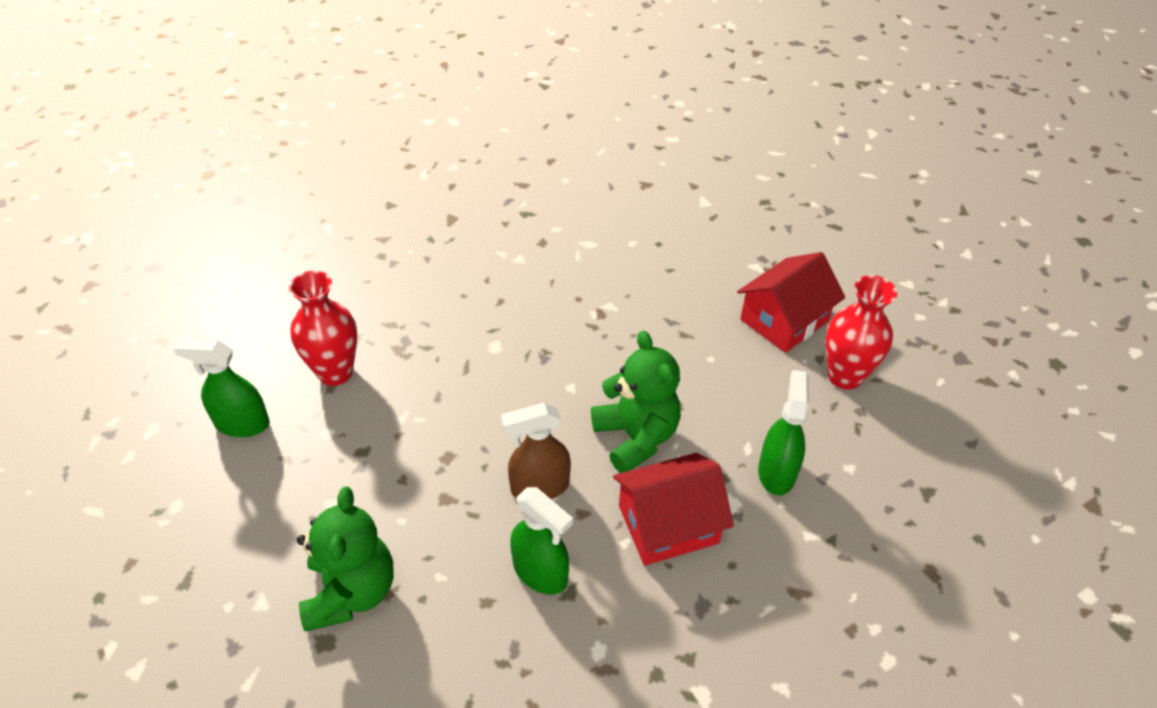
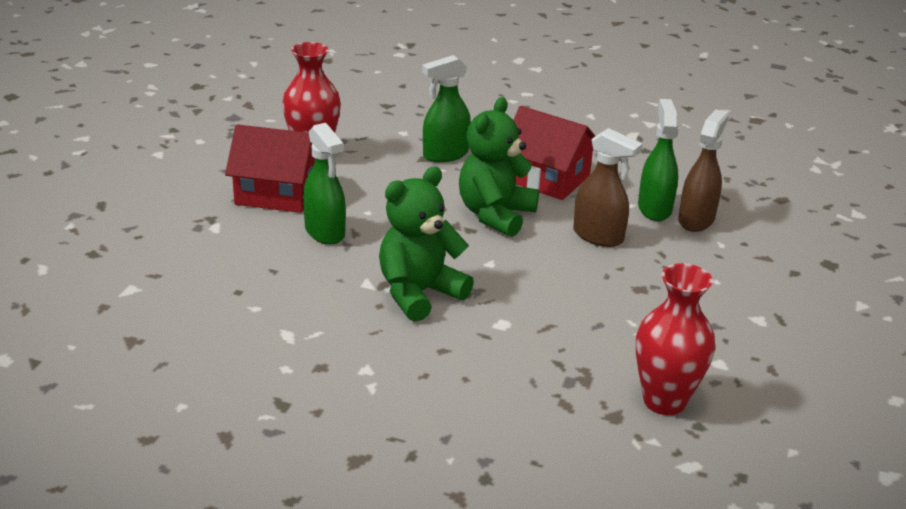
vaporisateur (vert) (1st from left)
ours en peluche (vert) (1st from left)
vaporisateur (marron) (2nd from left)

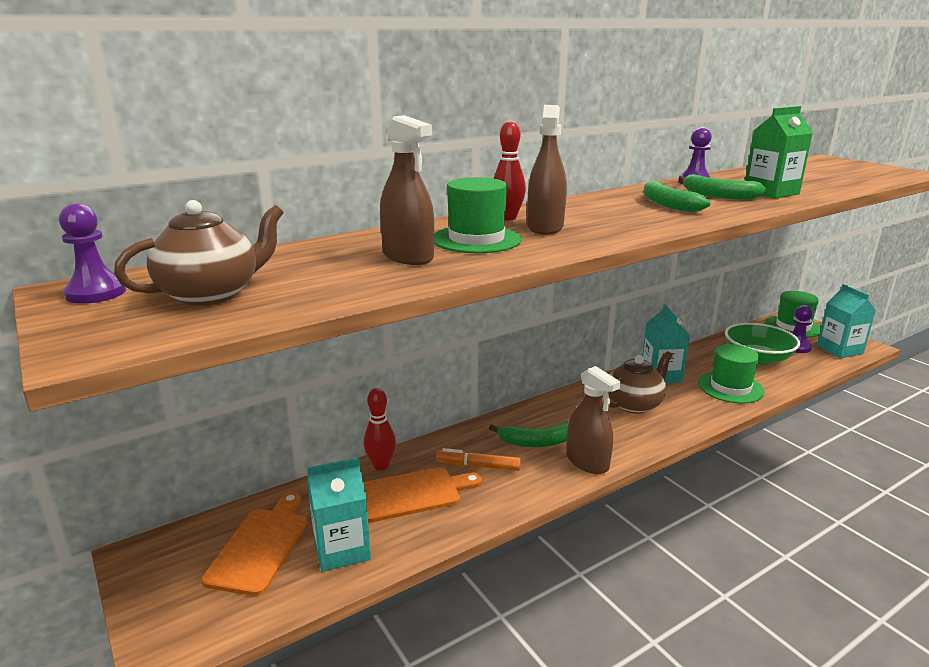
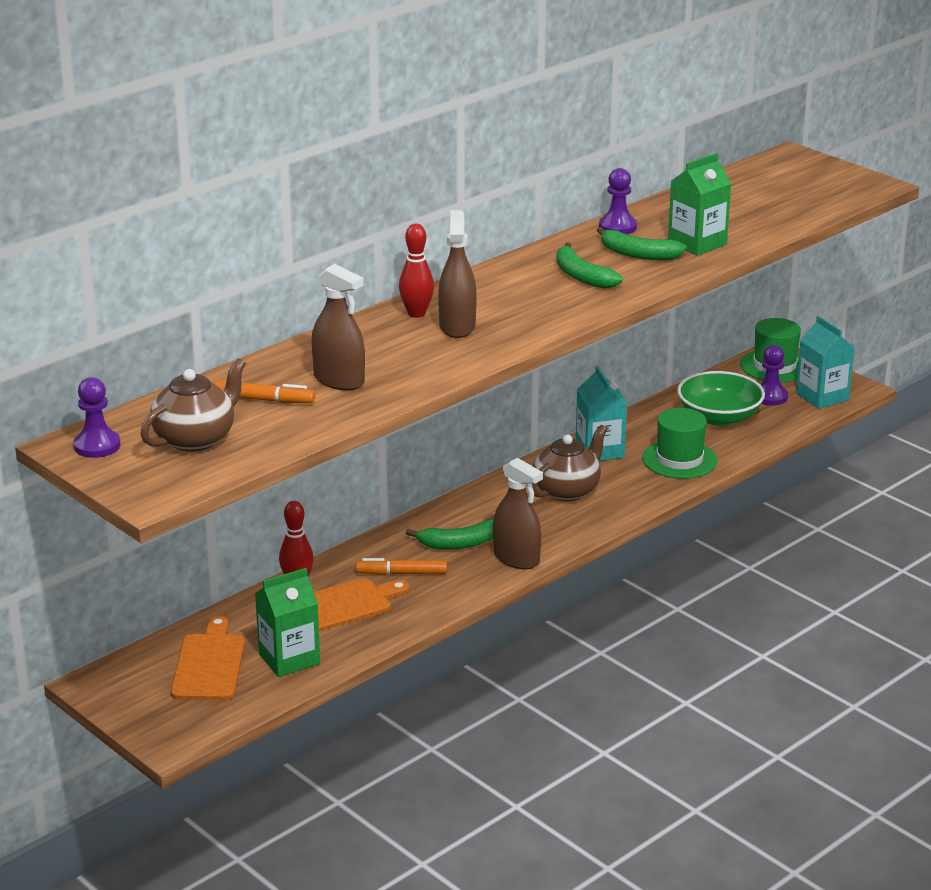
chapeau (vert) (1st from left in the first image)
brique de lait (vert) (1st from left)
feutre (orange) (1st from left)

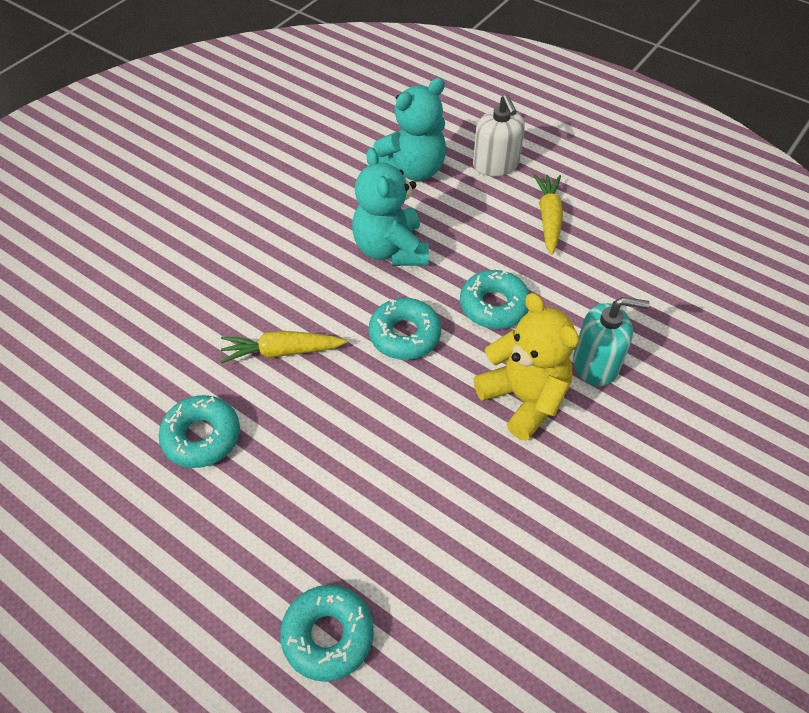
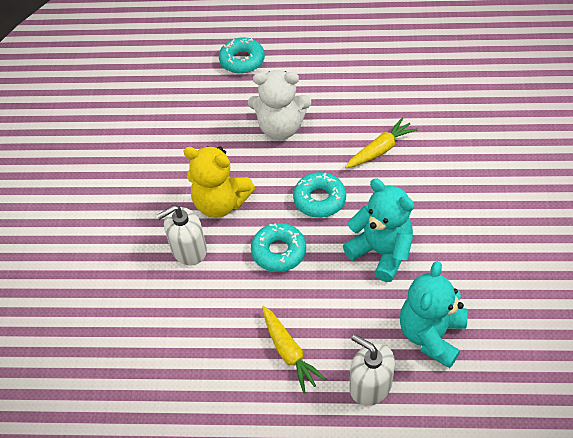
distributeur de savon (blanc) (1st from left)
beignet (turquoise) (1st from left in the first image)
ours en peluche (blanc)

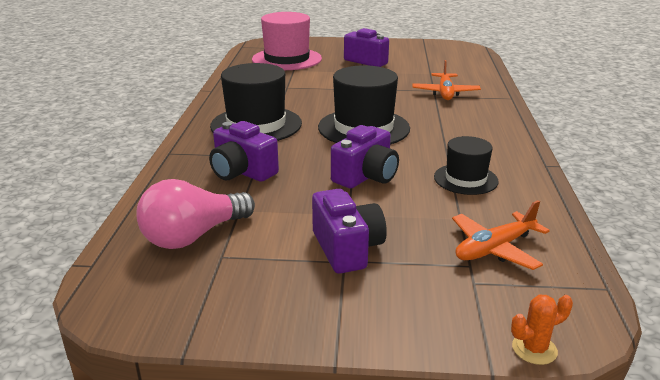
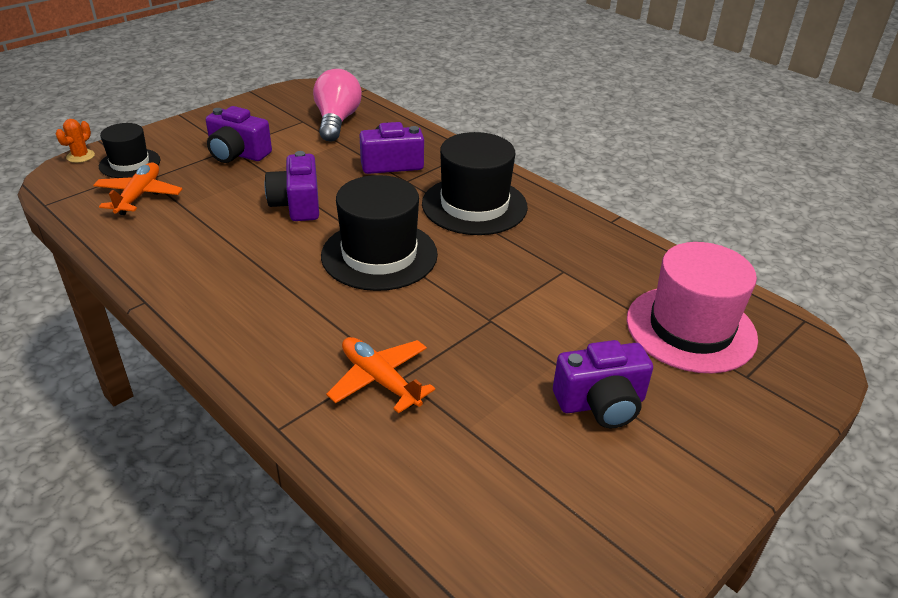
chapeau (noir) (1st from left)

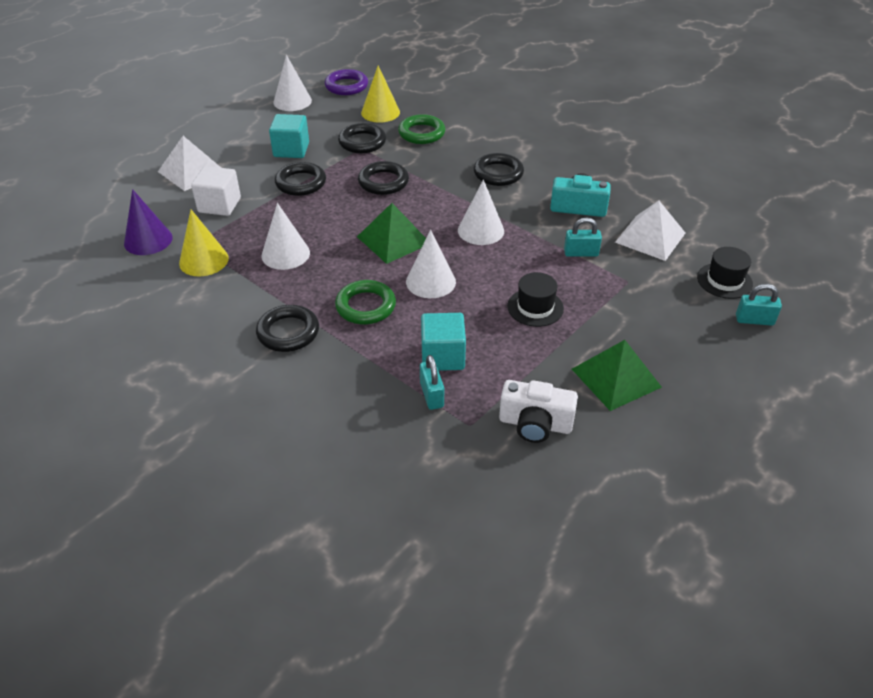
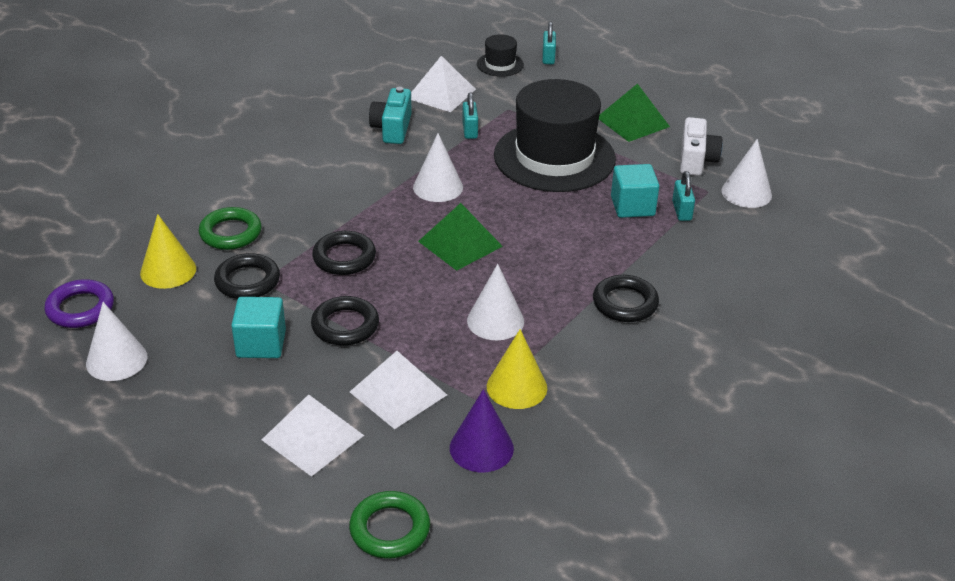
anneau (noir) (5th from left in the first image)
pyramide (blanc) (2nd from left)
cône (blanc) (4th from left)
chapeau (noir) (2nd from left)
anneau (vert) (2nd from left)
cadenas (turquoise) (3rd from left)

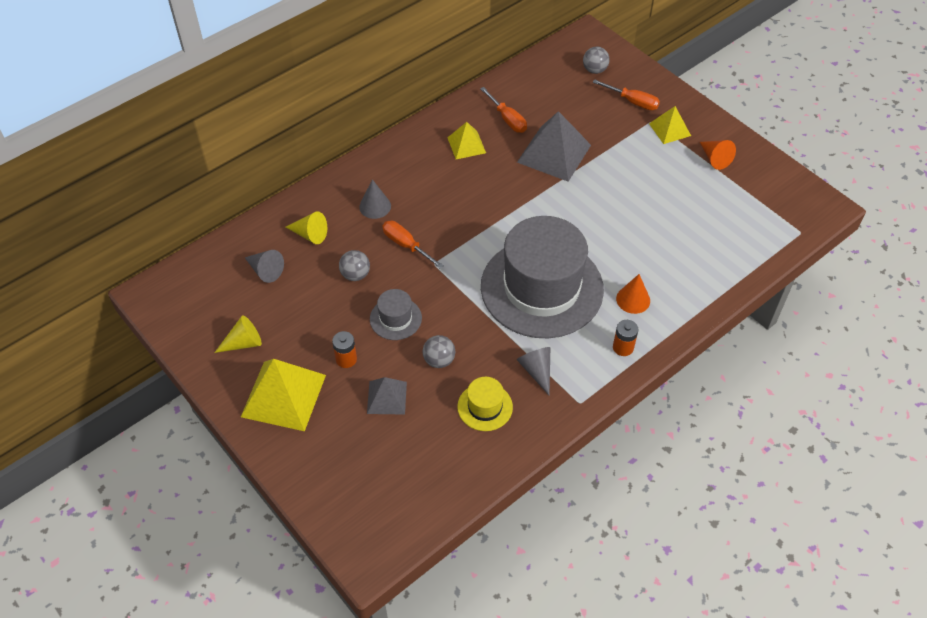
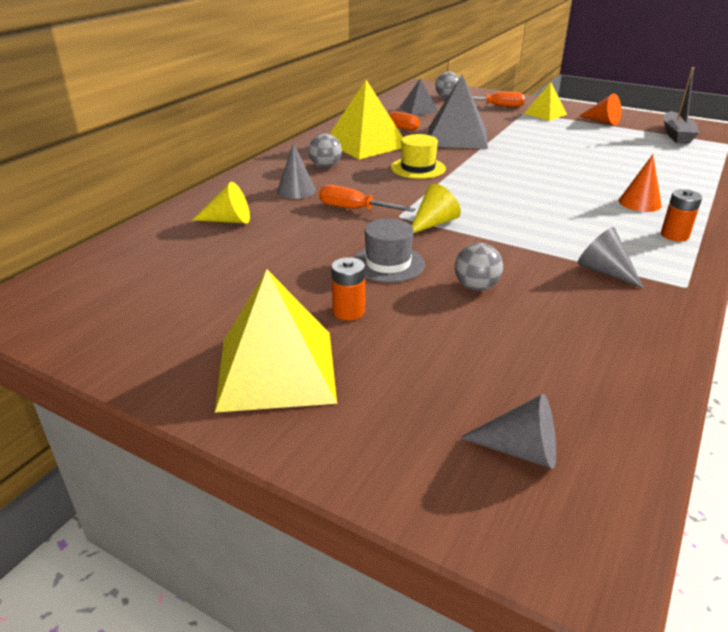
pyramide (jaune) (2nd from left)
chapeau (gris) (2nd from left in the first image)
cône (gris) (2nd from left)
balle (gris) (1st from left)
cône (jaune) (2nd from left)
pyramide (gris) (1st from left)
chapeau (jaune)
bateau (gris)

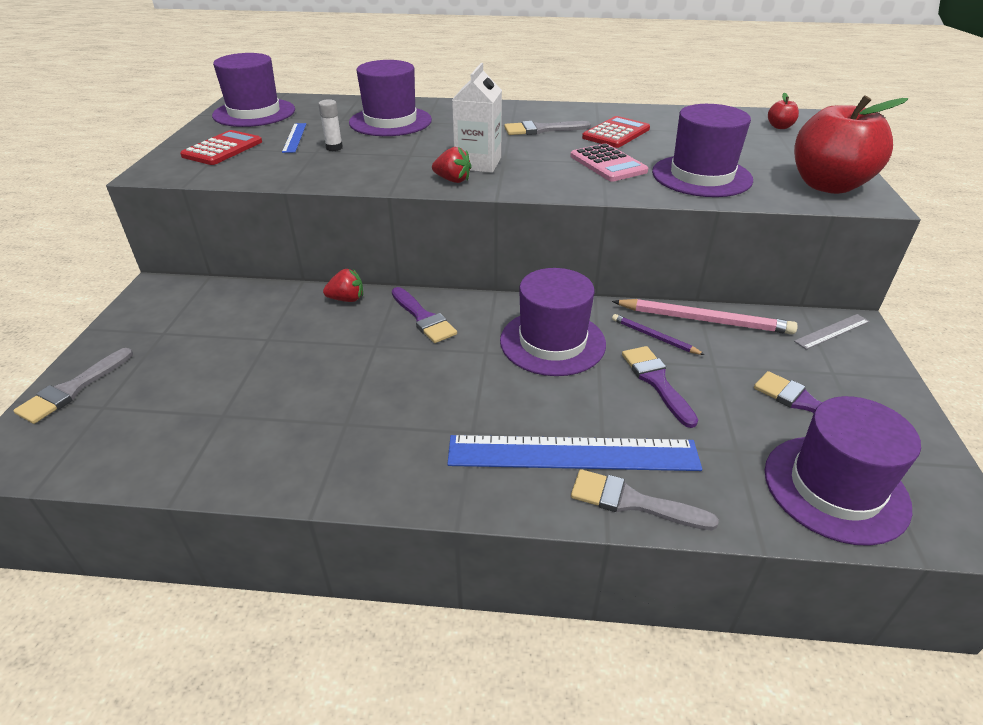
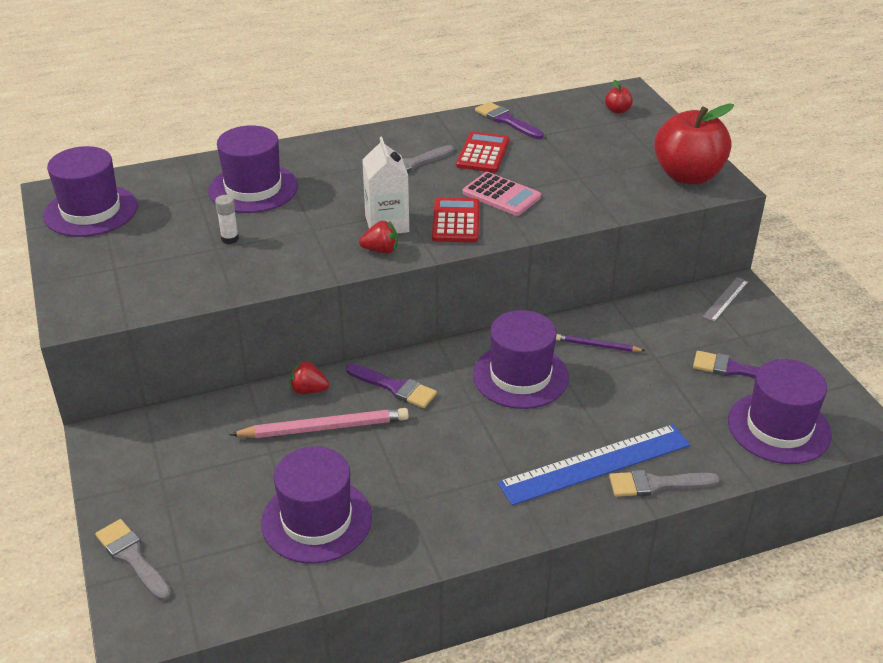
chapeau (violet) (3rd from left)
règle (bleu) (1st from left in the first image)
calculatrice (rouge) (1st from left)
fraise (rouge) (1st from left)
crayon (rose)
pinceau (violet) (2nd from left)
pinceau (gris) (1st from left)

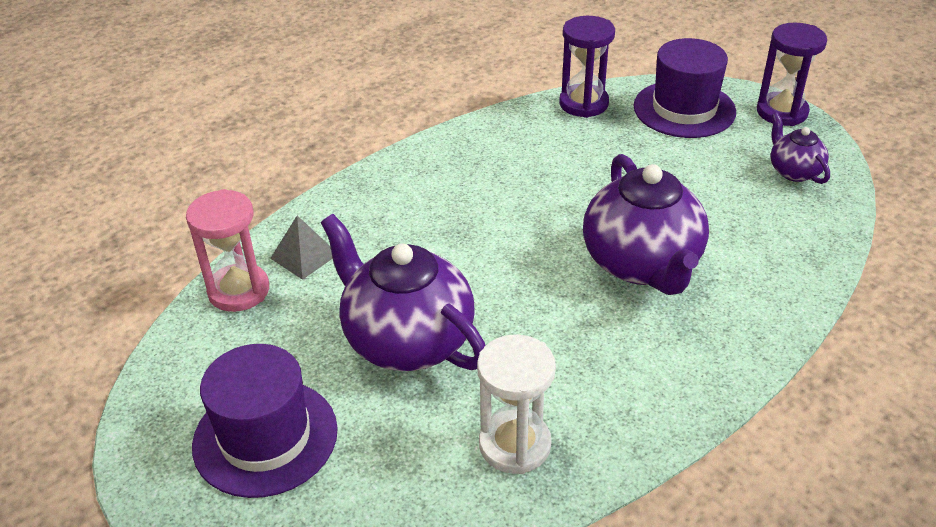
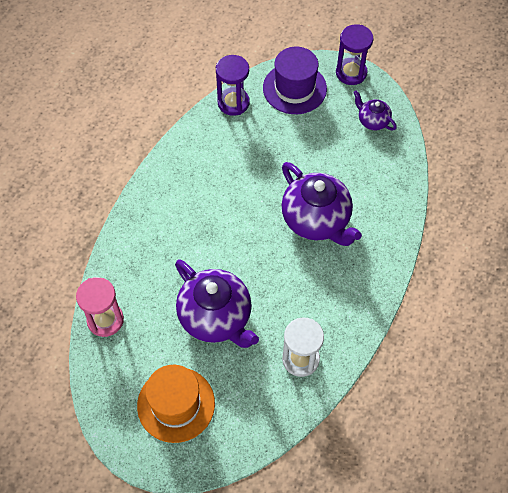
théière (violet) (1st from left)
pyramide (gris)
chapeau (orange)

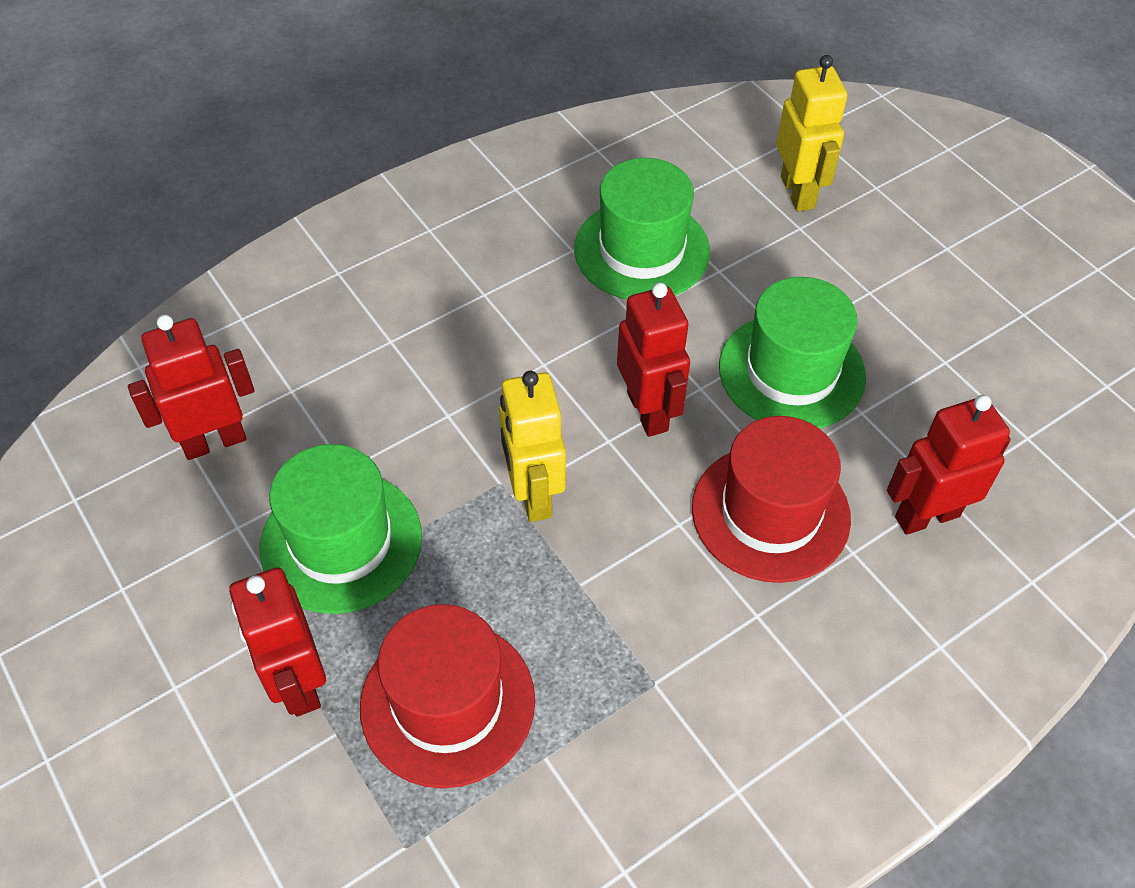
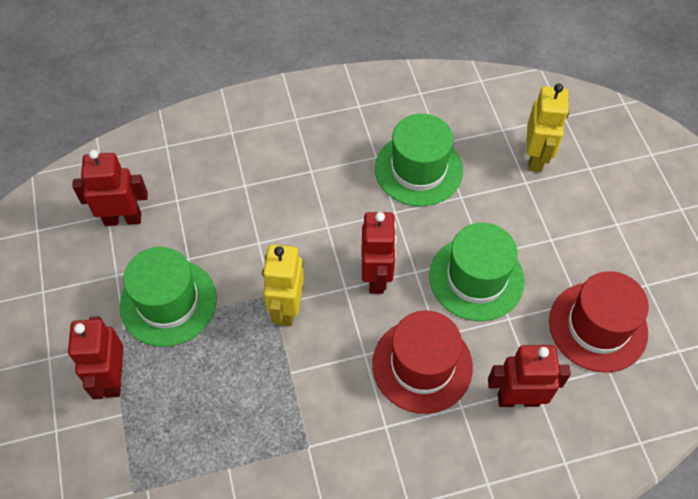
chapeau (rouge) (2nd from left)

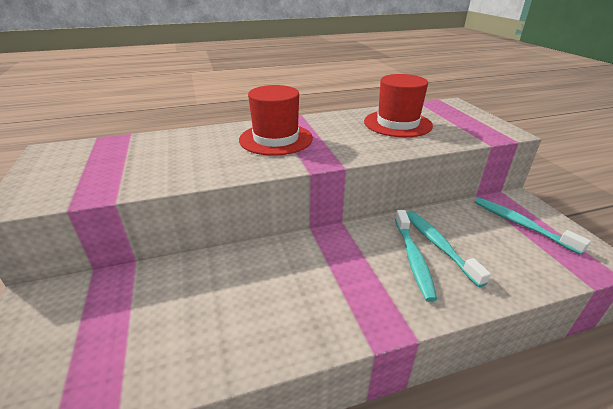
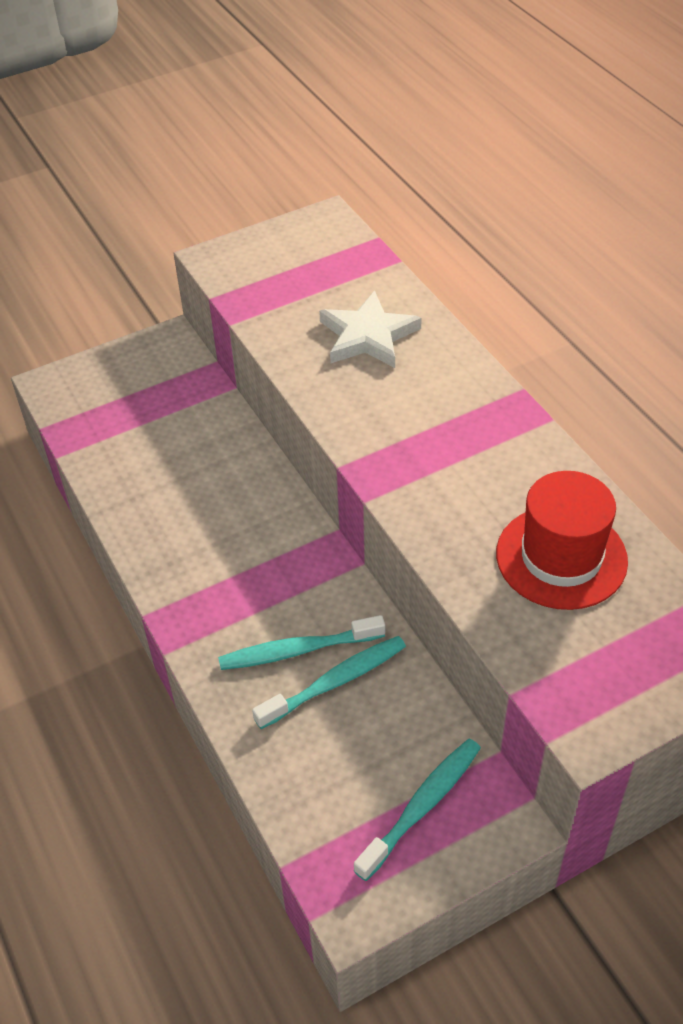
chapeau (rouge) (1st from left in the first image)
étoile (blanc)

